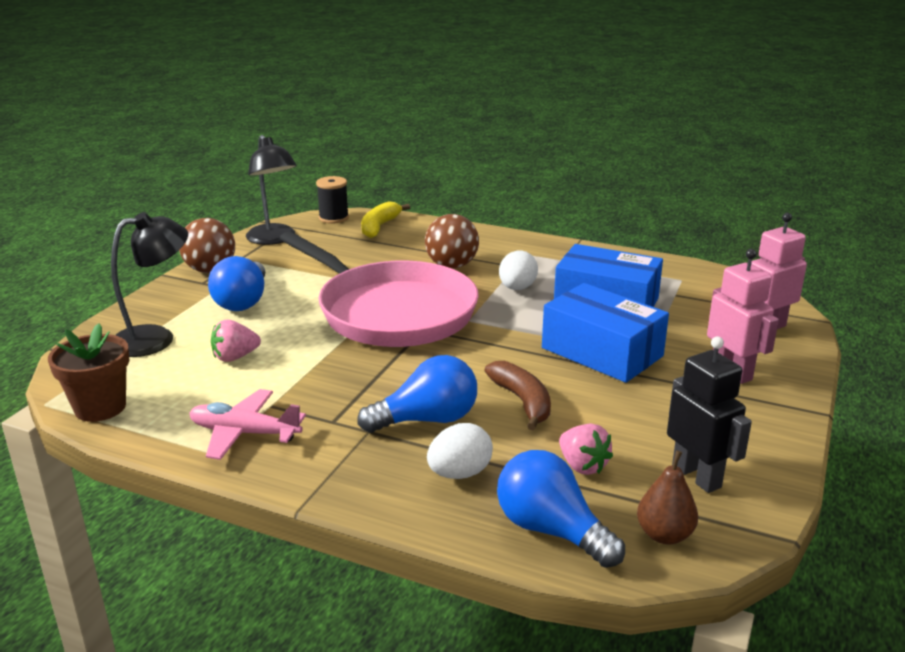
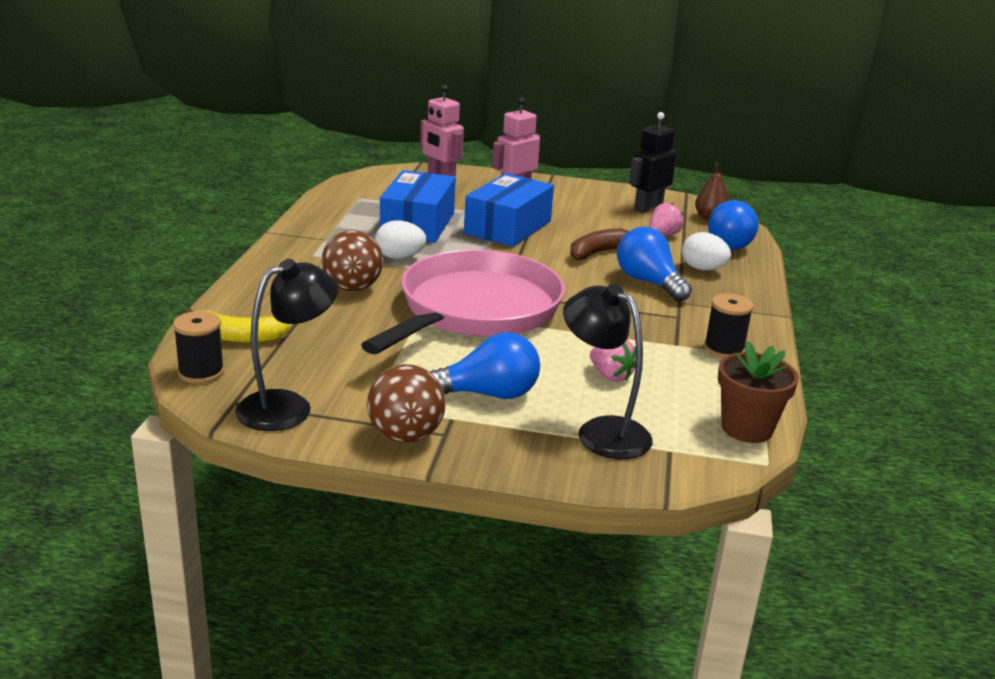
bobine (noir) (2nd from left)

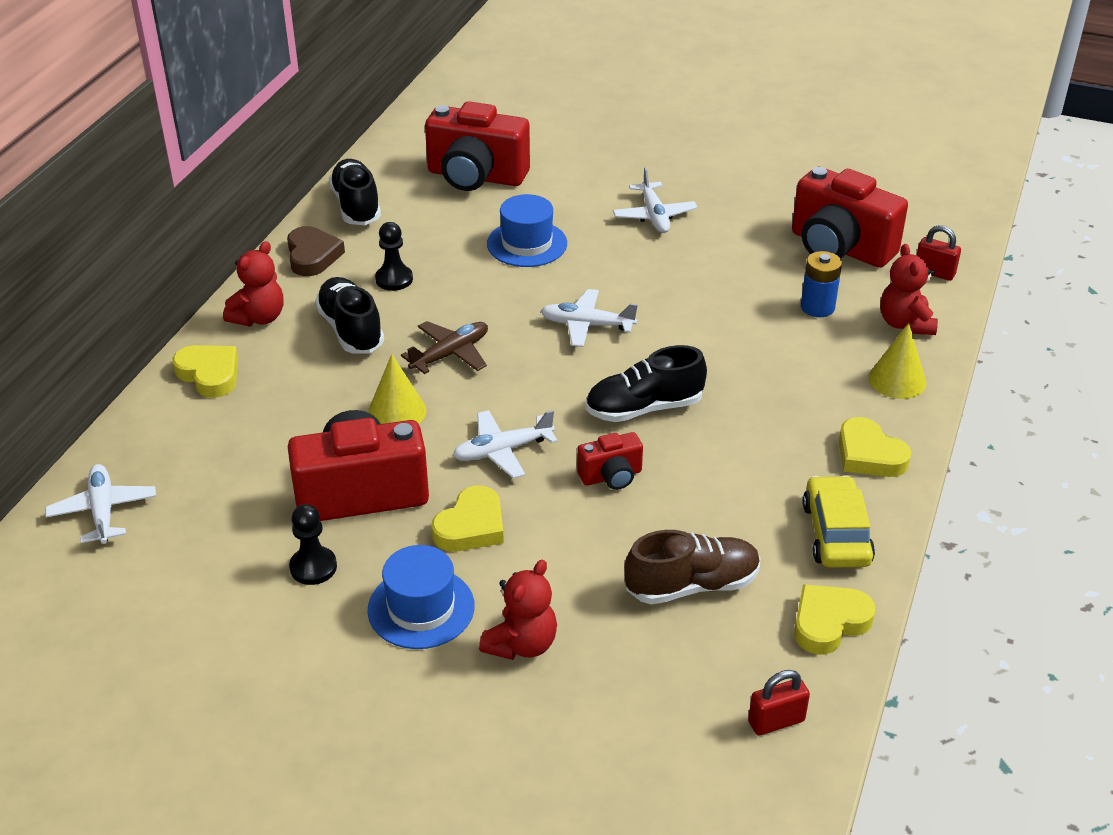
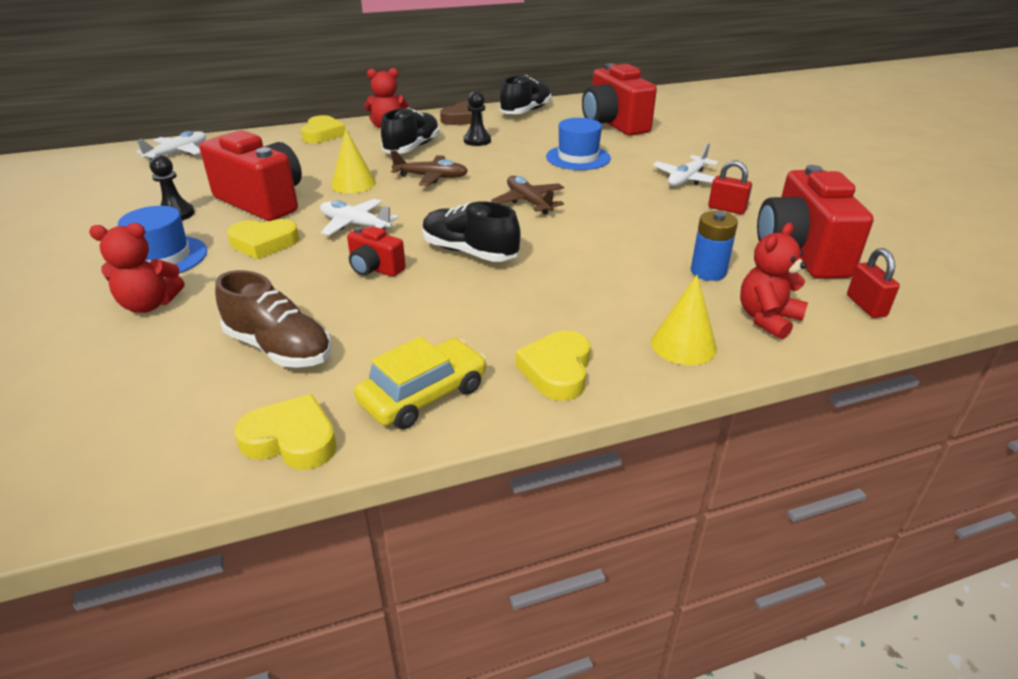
avion (marron) (2nd from left)
cadenas (rouge) (1st from left)

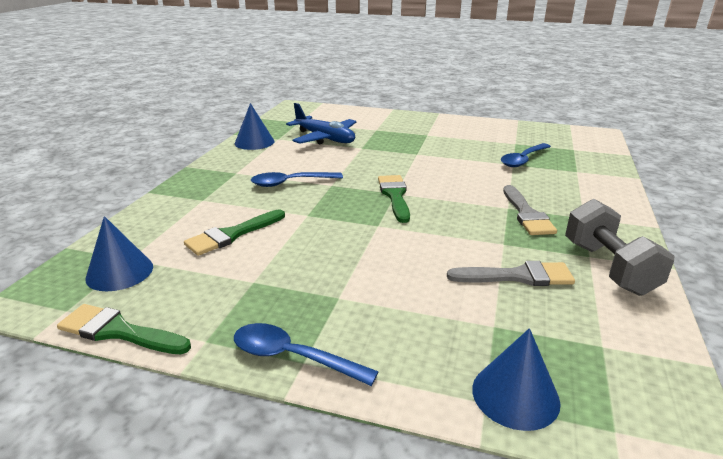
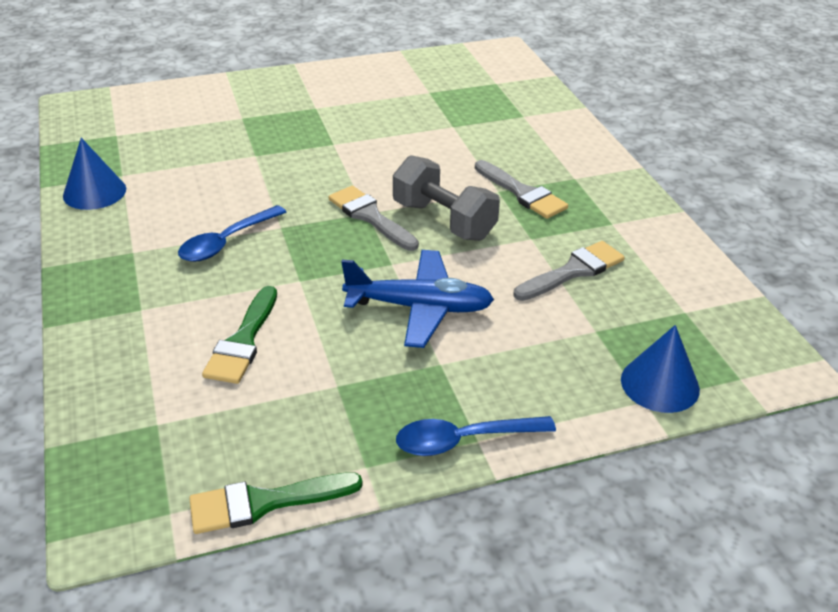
avion (bleu)
cuillère (bleu) (3rd from left in the first image)
pinceau (gris) (1st from left)
haltère (gris)
cône (bleu) (1st from left in the first image)

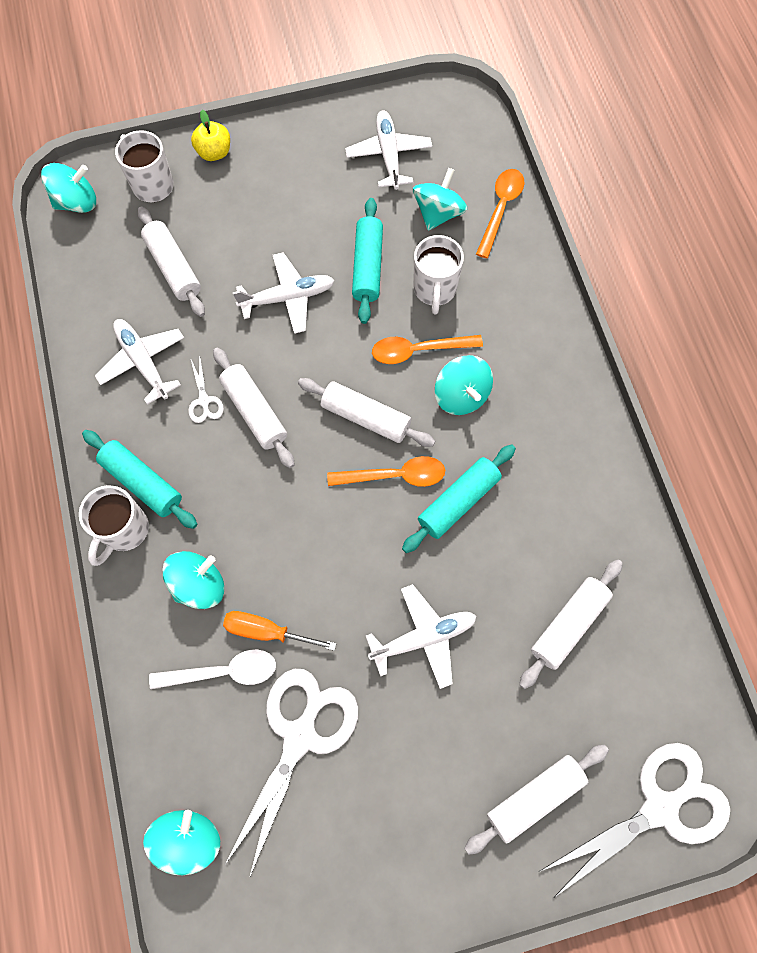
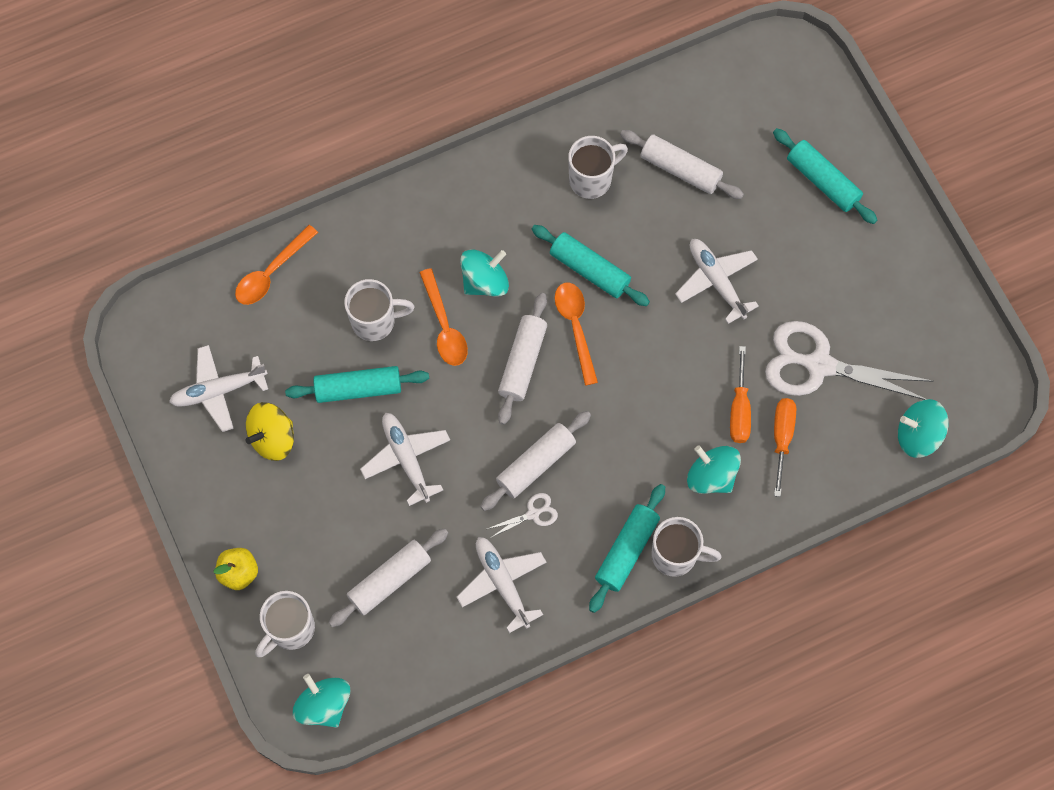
toupie (turquoise) (4th from left in the first image)
cuillère (orange) (1st from left)
avion (blanc) (3rd from left)
tournevis (orange) (2nd from left)
ciseaux (blanc) (3rd from left in the first image)
rouleau à pâtisserie (turquoise) (4th from left)
tasse (blanc) (3rd from left)
toupie (jaune)

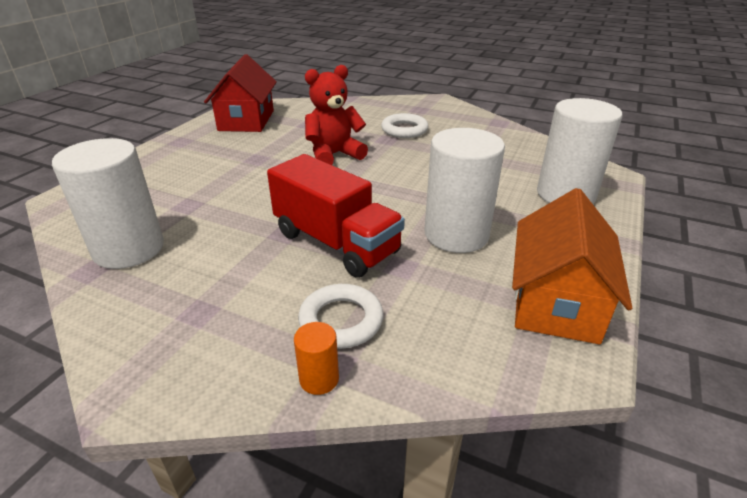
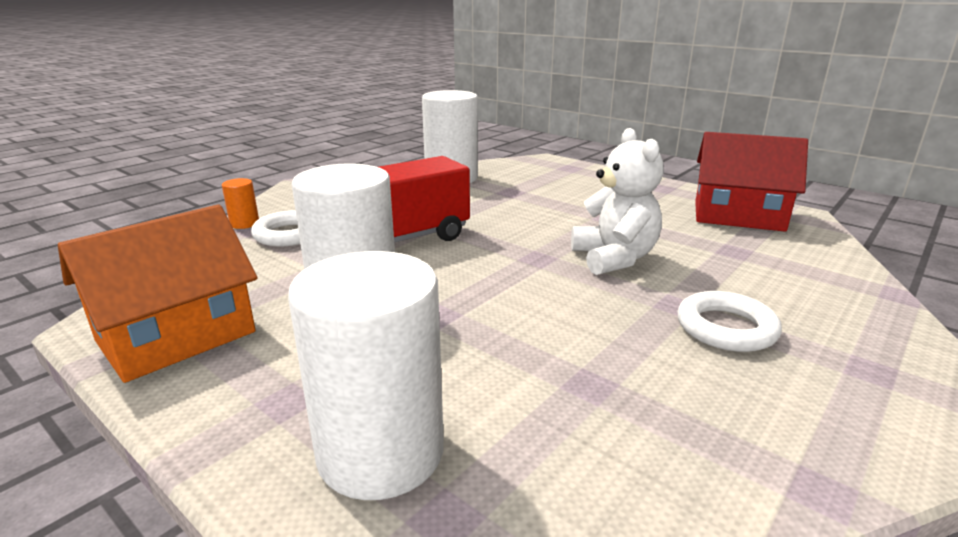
ours en peluche (blanc)
maison (orange)

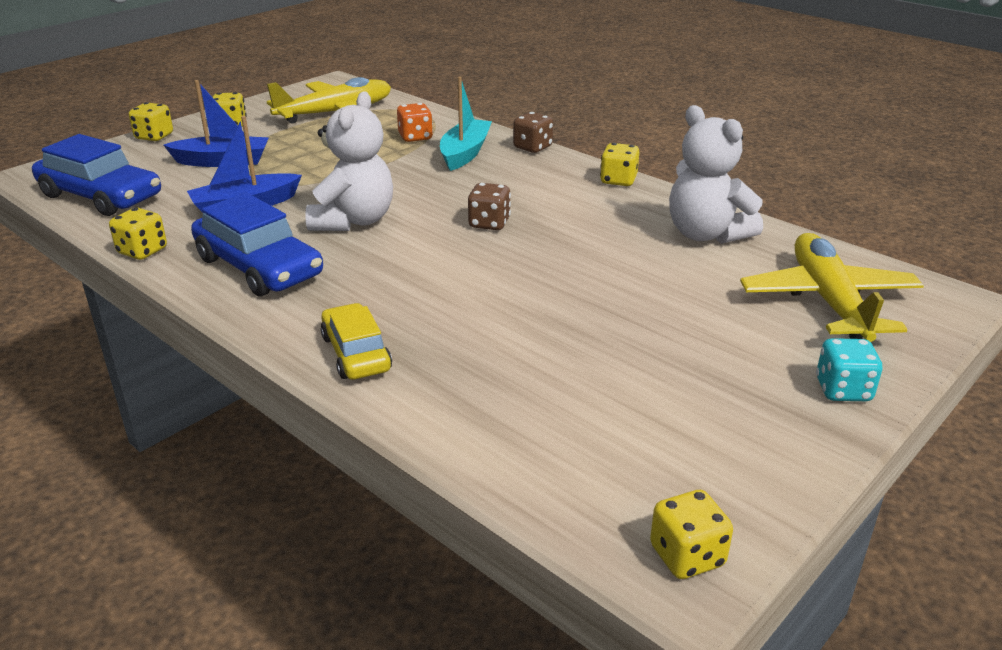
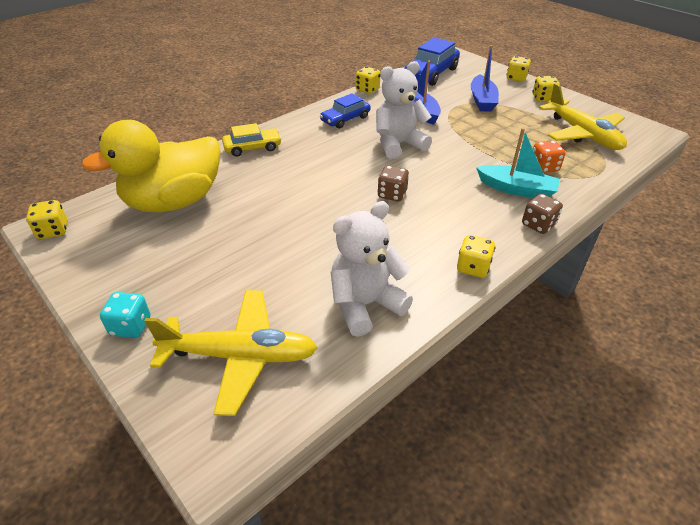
ours en peluche (blanc) (2nd from left)
voiture (bleu) (1st from left)
canard (jaune)

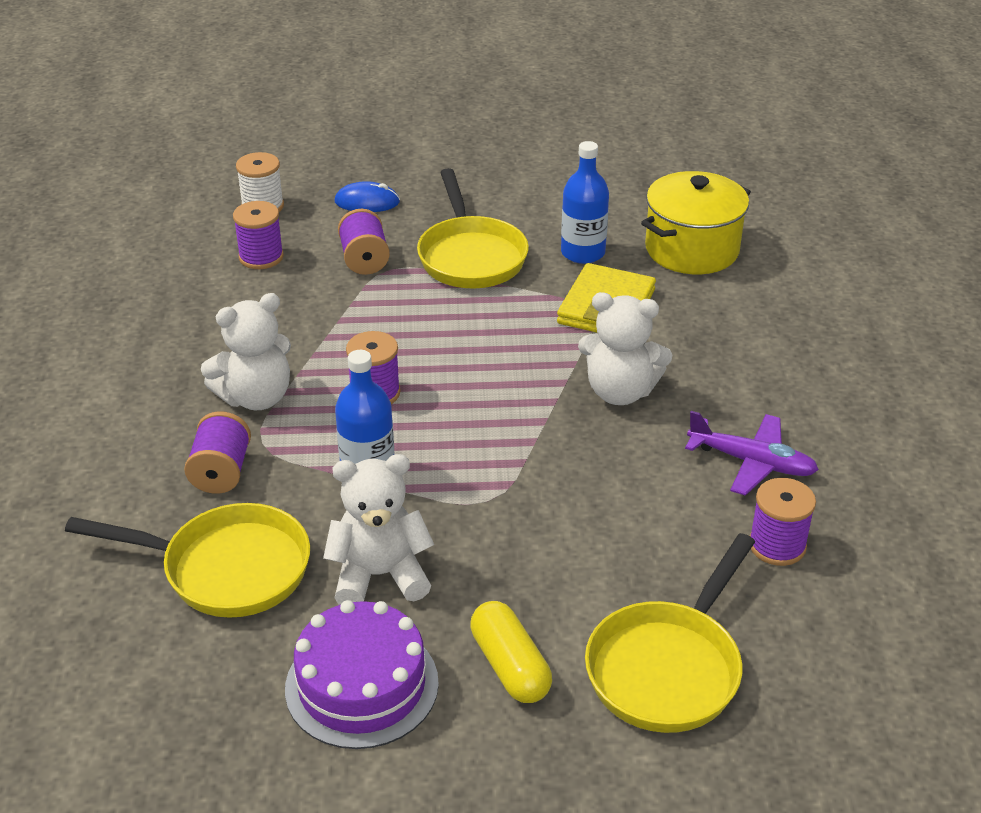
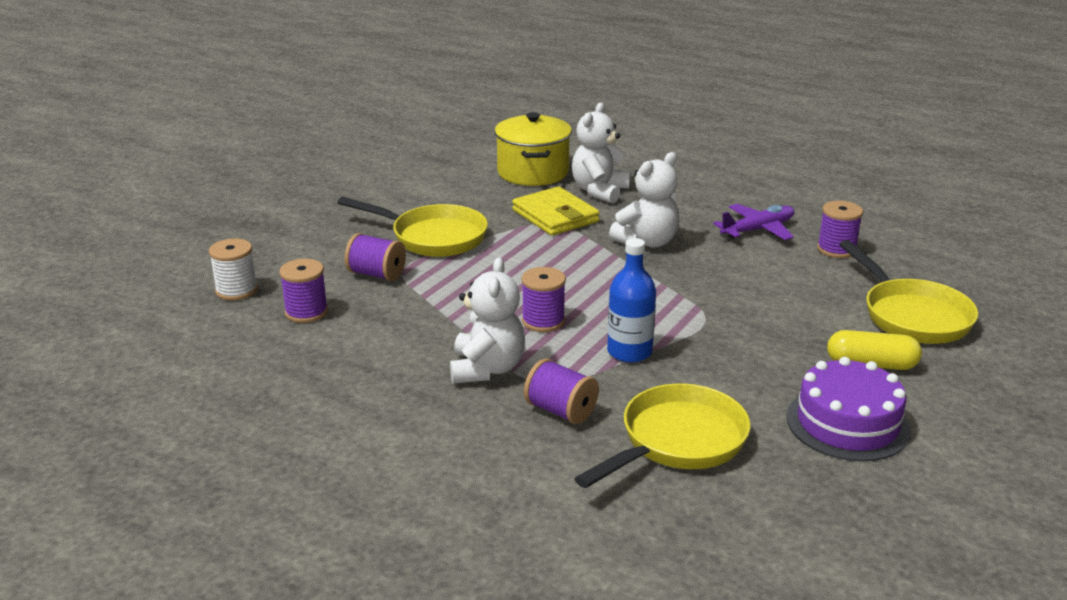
bouteille (bleu) (2nd from left in the first image)
souris (bleu)
ours en peluche (blanc) (2nd from left)

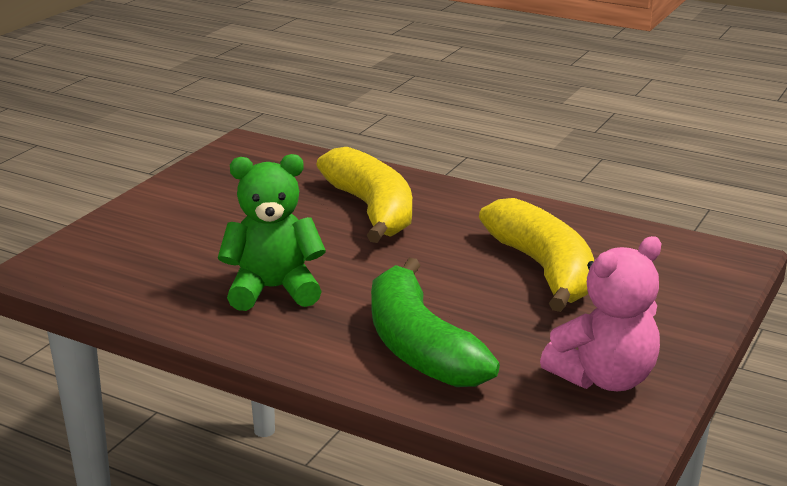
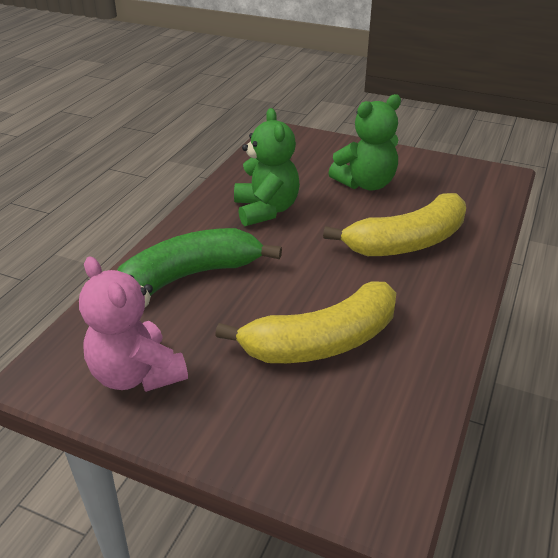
ours en peluche (vert) (2nd from left)

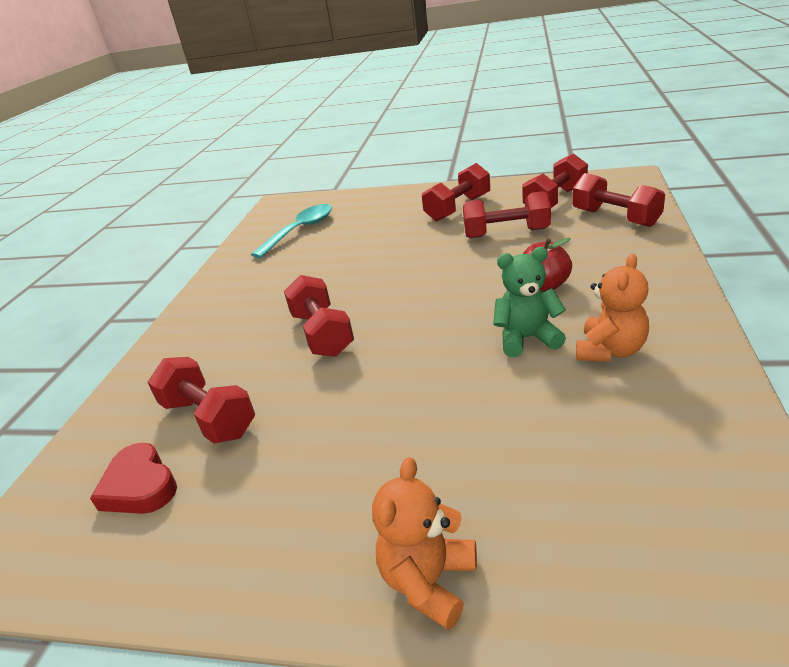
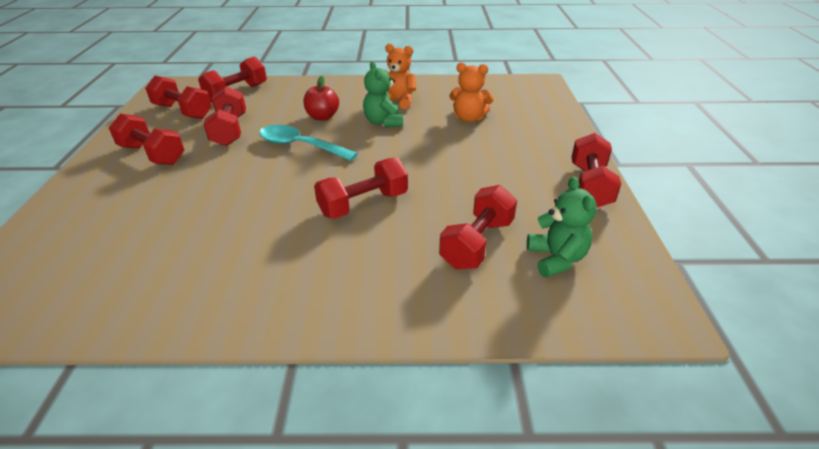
cuillère (turquoise)
ours en peluche (vert) (2nd from left)
ours en peluche (orange) (2nd from left)
haltère (rouge) (7th from left)

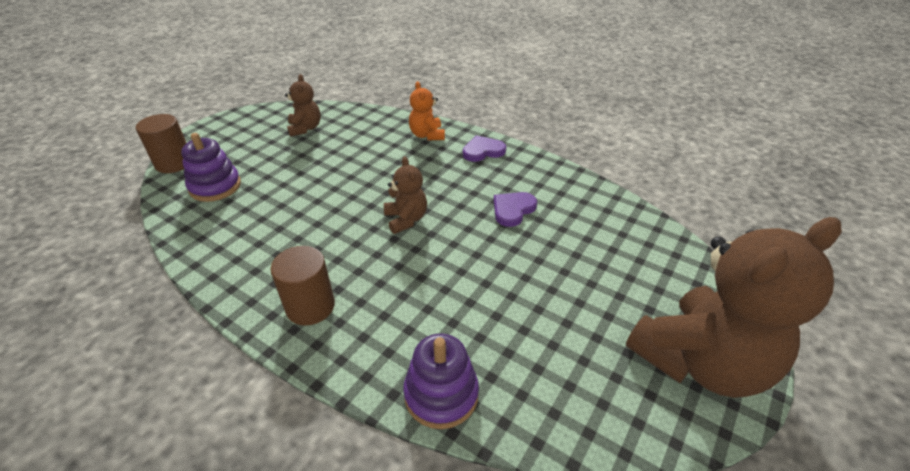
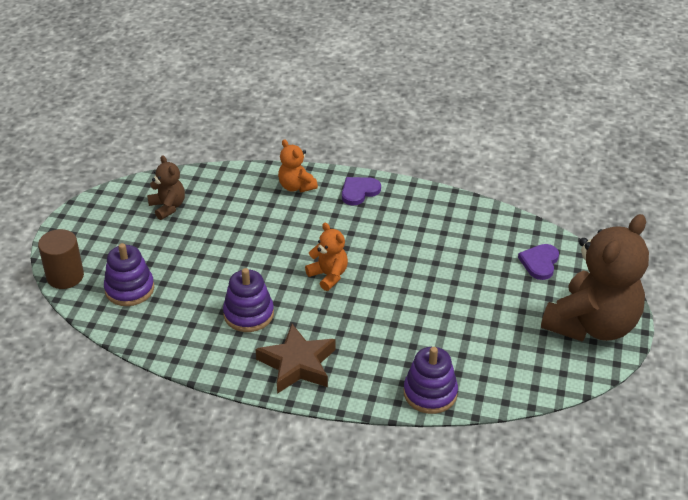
ours en peluche (orange) (2nd from left)
cœur (violet) (2nd from left)
étoile (marron)
jouet à empiler (violet) (2nd from left)

